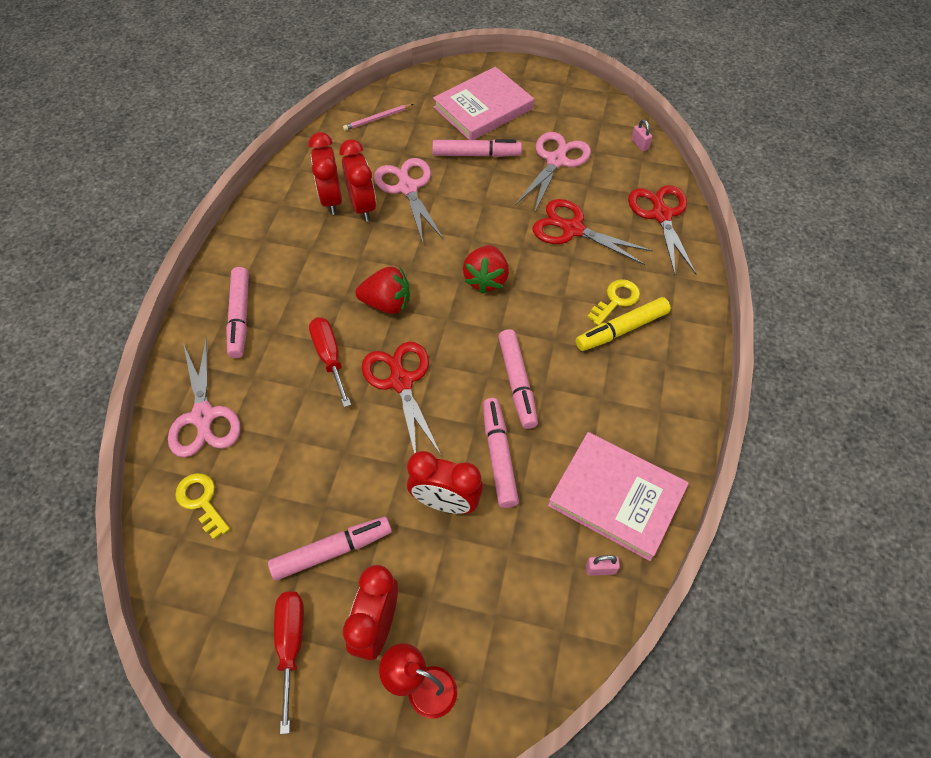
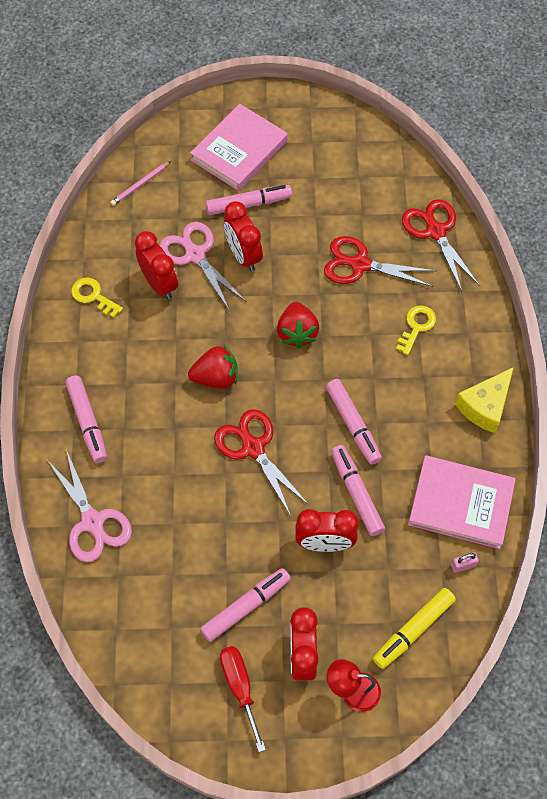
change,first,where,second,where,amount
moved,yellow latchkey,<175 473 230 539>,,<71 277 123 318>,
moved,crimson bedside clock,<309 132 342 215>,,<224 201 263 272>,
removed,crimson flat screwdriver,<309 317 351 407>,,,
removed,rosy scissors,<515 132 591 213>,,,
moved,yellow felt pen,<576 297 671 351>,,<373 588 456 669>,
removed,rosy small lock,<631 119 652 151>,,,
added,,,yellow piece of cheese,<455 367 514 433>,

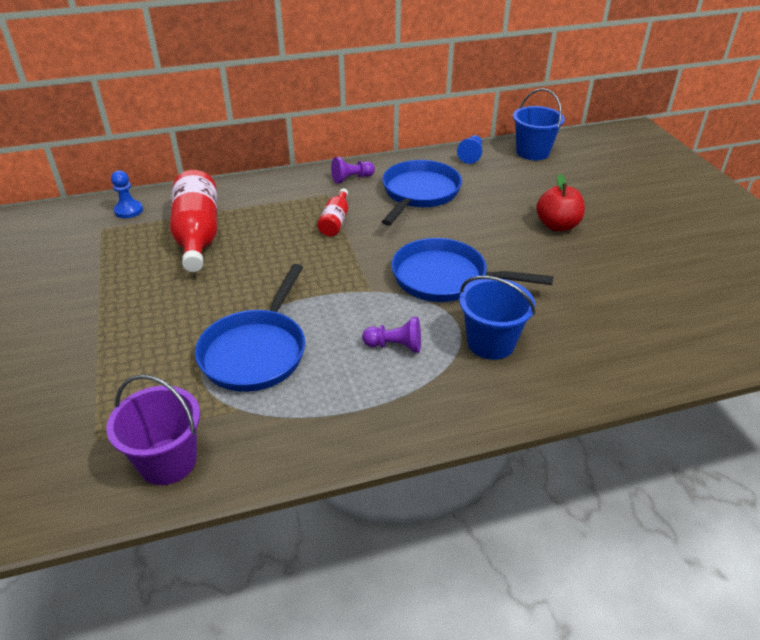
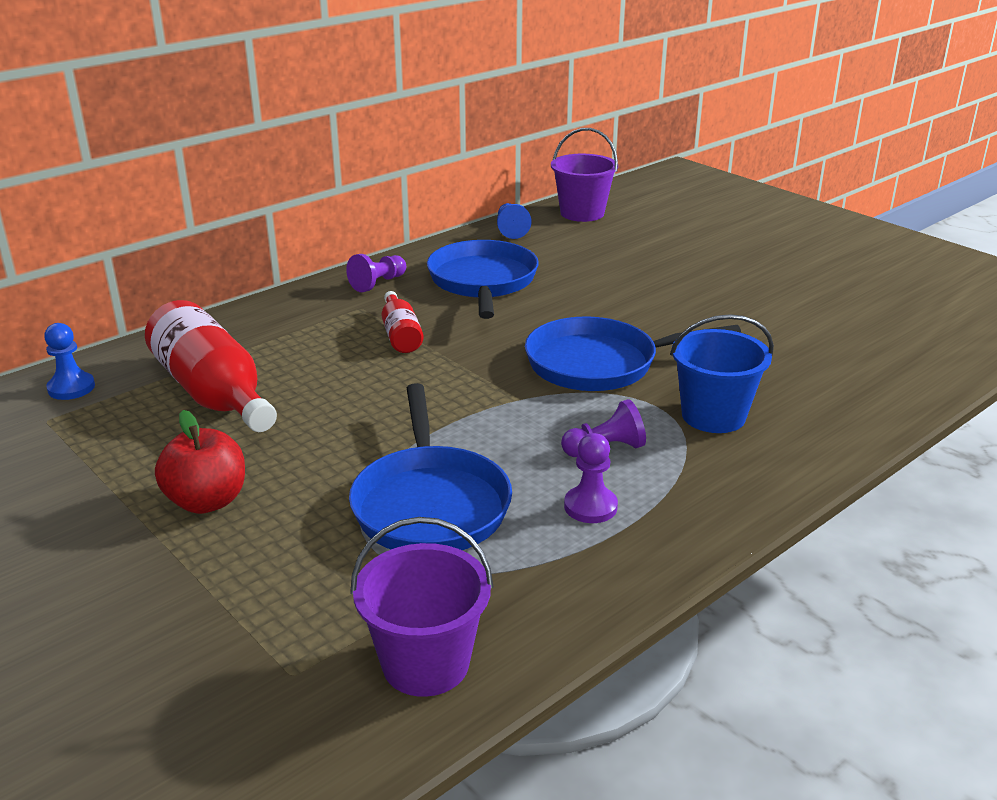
change,first,where,second,where,amount
recoloured,cobalt bucket,<513 88 565 160>,purple bucket,<551 128 618 222>,
moved,crimson toy apple,<536 174 585 231>,,<155 410 245 514>,
added,,,purple game pawn,<564 433 618 523>,

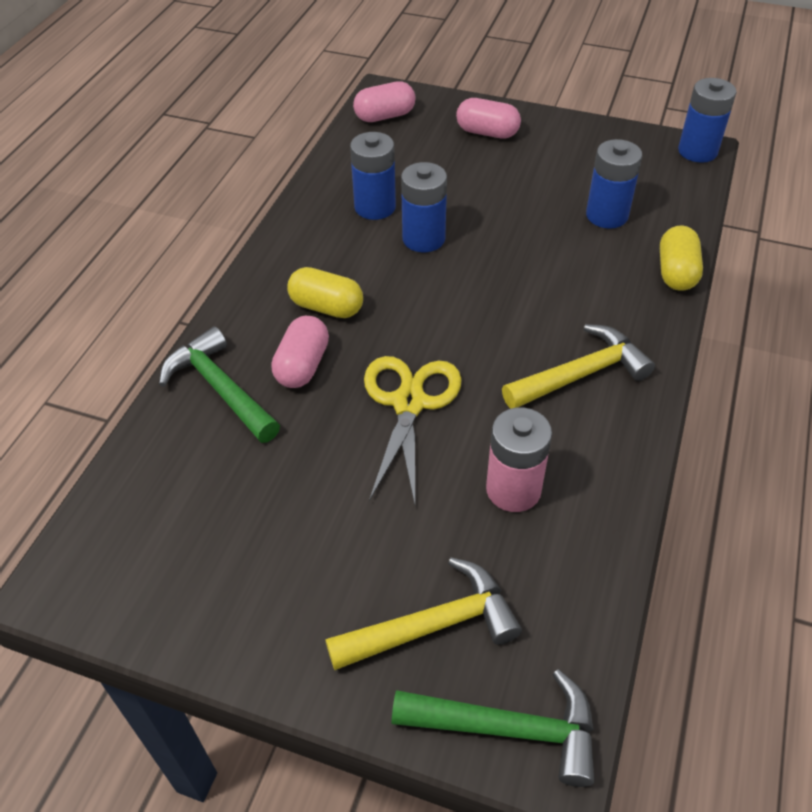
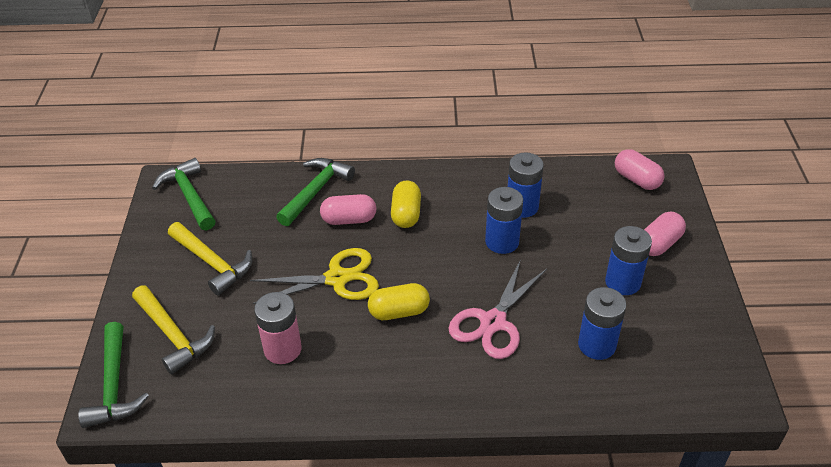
change,first,where,second,where,amount
turned,rosy pill,<456 98 521 139>,,<644 212 686 256>,45 degrees clockwise
moved,yellow carpenter's hammer,<502 324 655 409>,,<168 222 252 296>,
moved,yellow pill,<660 226 703 291>,,<368 283 430 320>,
moved,cobalt power cell,<678 78 737 163>,,<605 226 652 295>,
added,,,emerald carpenter's hammer,<152 158 216 231>,
added,,,rosy scissors,<448 259 547 359>,

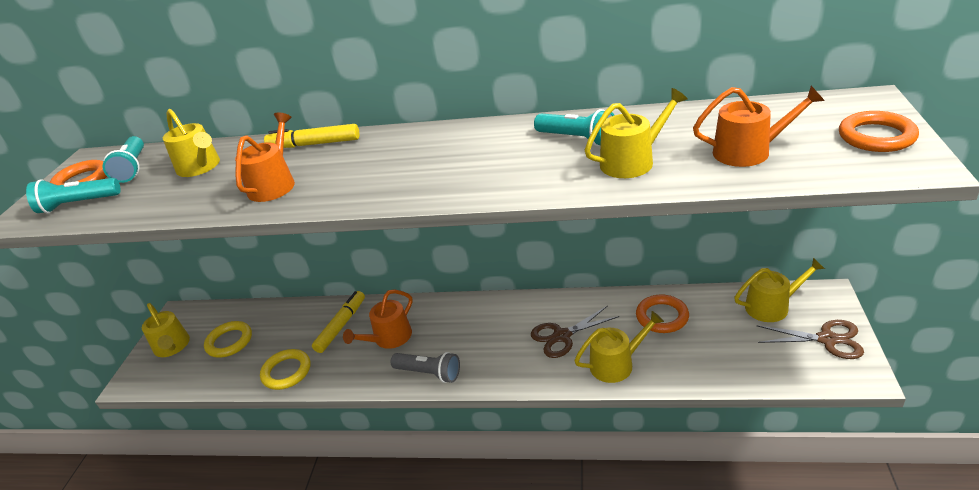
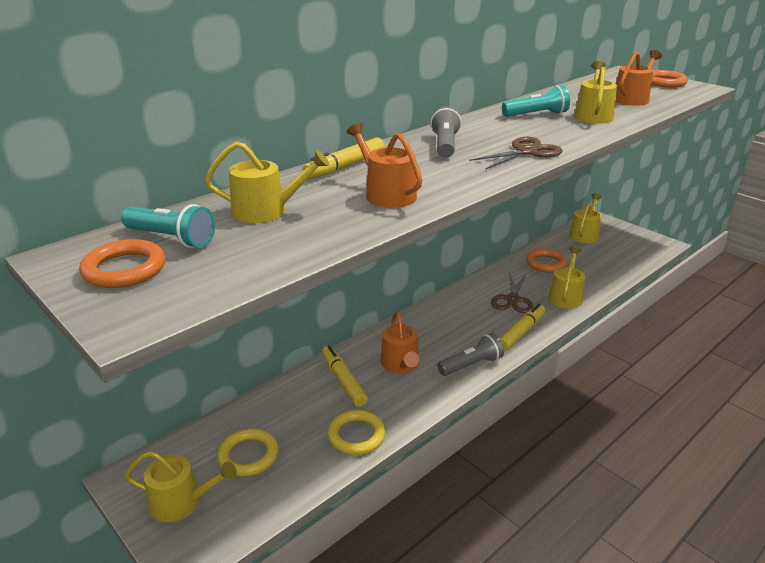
change,first,where,second,where,amount
removed,aqua flashlight,<26 178 121 213>,,,
moved,russet scissors,<756 320 864 359>,,<469 137 563 169>,
added,,,ash-grey flashlight,<430 106 462 158>,
added,,,yellow felt pen,<500 304 545 351>,

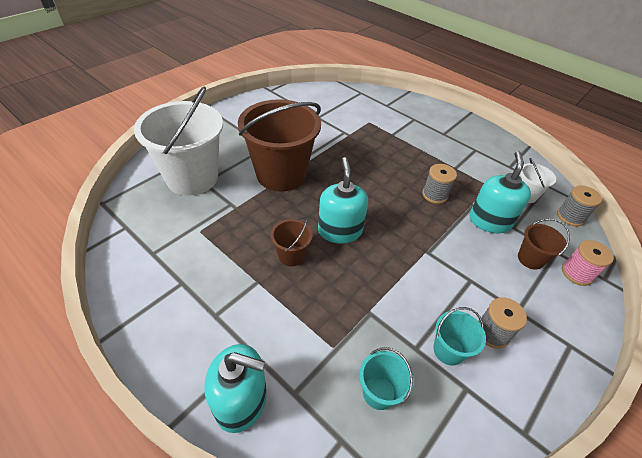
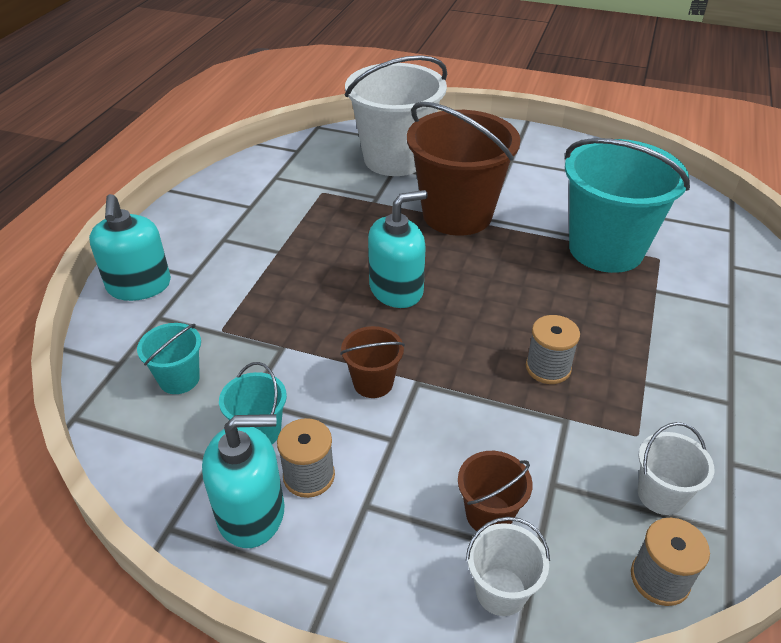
change,first,where,second,where,amount
moved,russet bucket,<270 217 313 266>,,<340 326 405 398>,
moved,aqua pump bottle,<469 151 531 233>,,<202 414 284 548>,
replaced,rosy bobbin,<562 240 614 286>,pure white bucket,<466 517 550 616>,
added,,,aqua bucket,<565 138 690 273>,

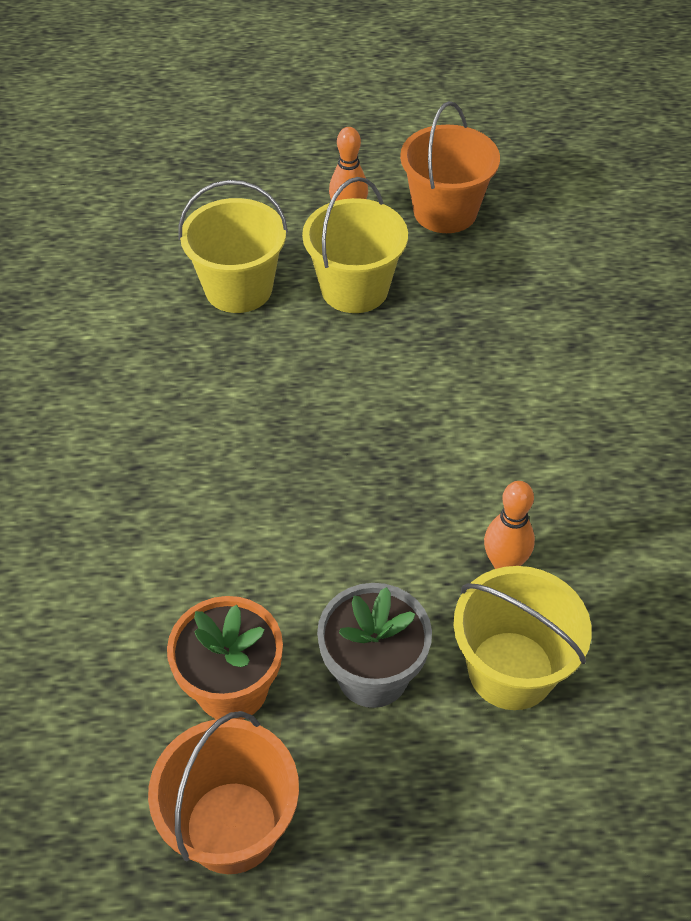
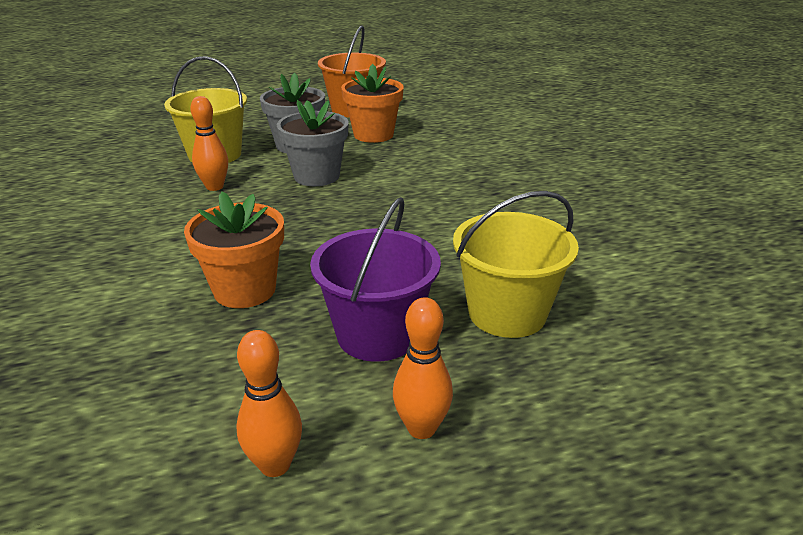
change,first,where,second,where,amount
recoloured,yellow bucket,<302 177 408 313>,purple bucket,<310 197 441 362>,
replaced,orange bucket,<400 101 500 233>,orange bowling pin,<236 330 302 477>,
added,,,orange plant pot,<184 191 284 308>,
added,,,ash-grey plant pot,<277 100 349 186>,

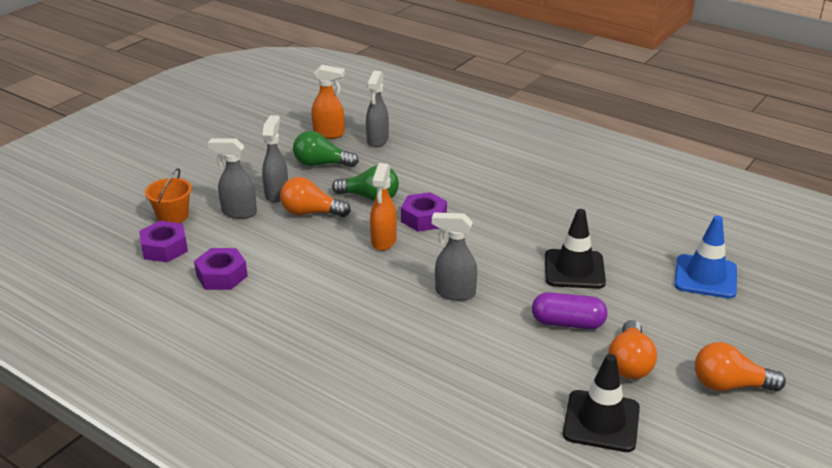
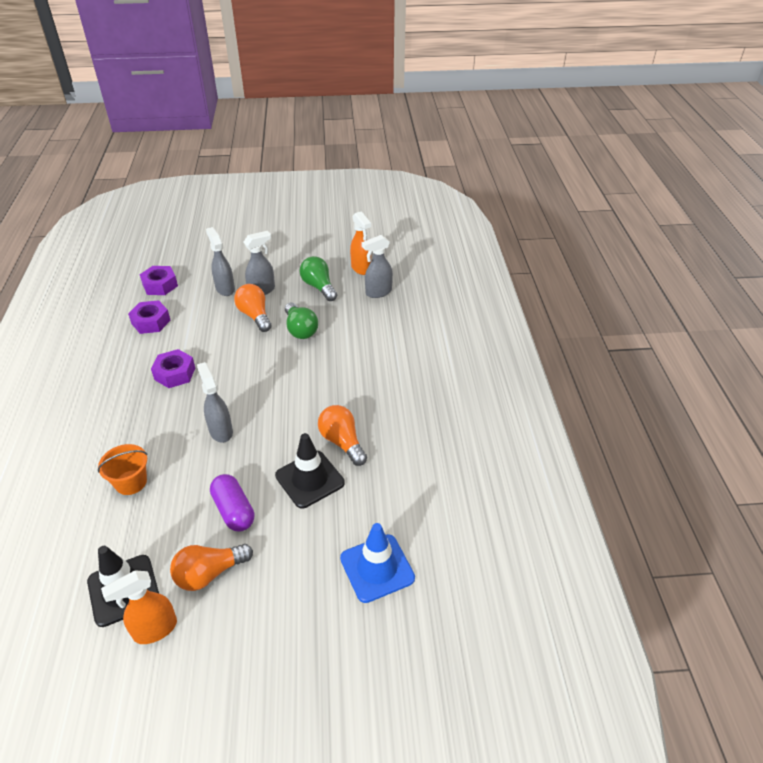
change,first,where,second,where,amount
moved,orange bucket,<145 168 192 223>,,<98 444 148 495>,
moved,orange sprayer,<370 163 397 251>,,<101 570 177 644>,
moved,purple hex nut,<401 192 447 232>,,<151 349 195 388>,
moved,orange lightbulb,<695 342 786 392>,,<318 405 367 466>,

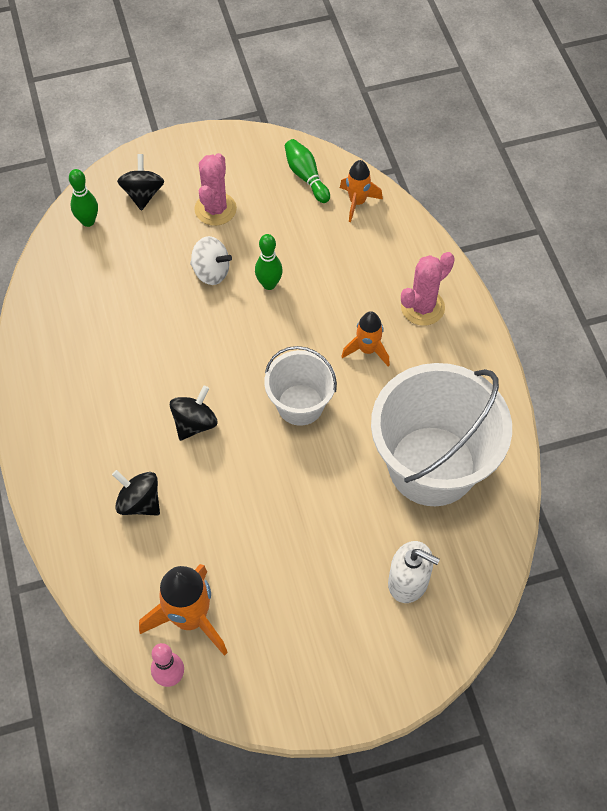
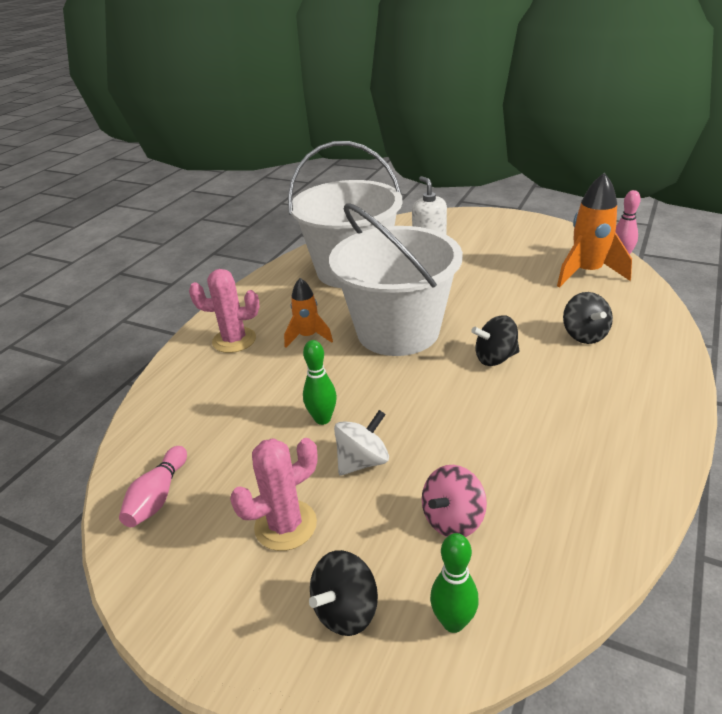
change,first,where,second,where,amount
turned,pure white toy top,<190 236 232 285>,,<334 410 389 476>,75 degrees clockwise
resized,pure white bucket,<264 346 337 426>,,<329 203 463 356>,x1.84
recoloured,emerald bowling pin,<285 139 330 203>,rosy bowling pin,<119 446 187 527>,
removed,orange toy rocket,<340 160 383 222>,,,
added,,,rosy toy top,<422 465 487 537>,

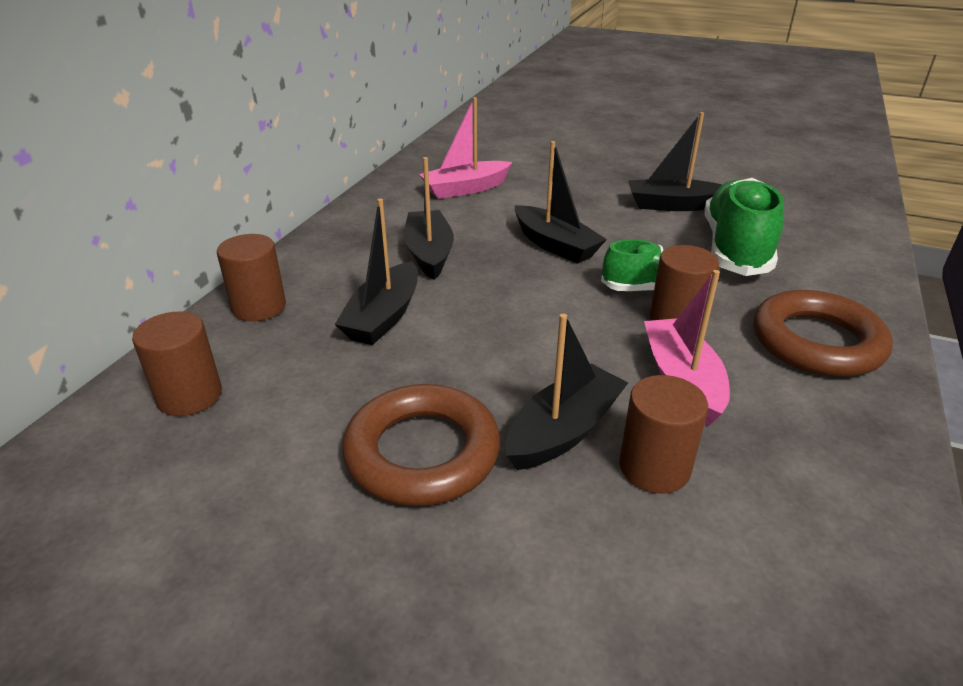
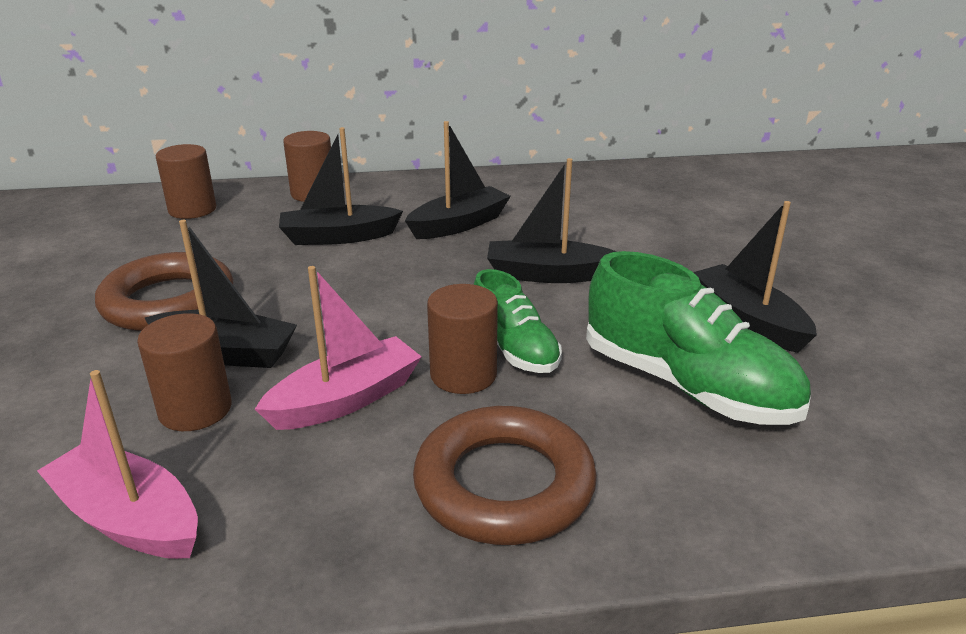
change,first,where,second,where,amount
moved,rosy boat,<419 97 512 199>,,<37 370 198 559>,
turned,ebony boat,<515 141 607 263>,,<487 158 616 283>,75 degrees clockwise
turned,emerald shoe,<704 178 784 276>,,<586 251 811 425>,60 degrees clockwise

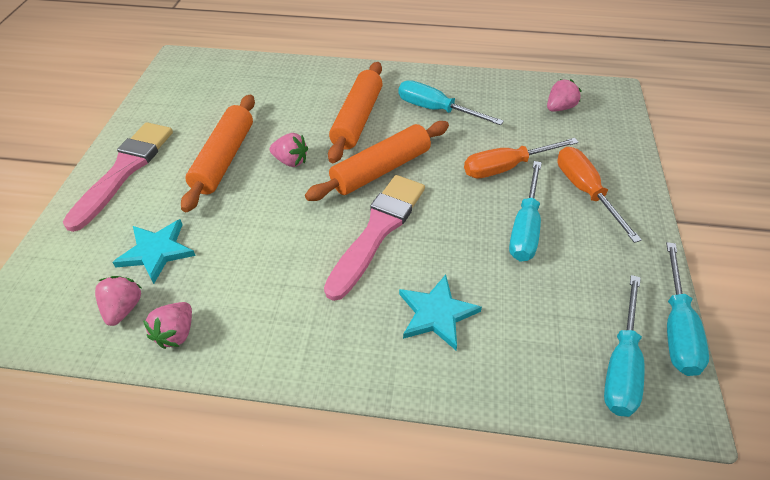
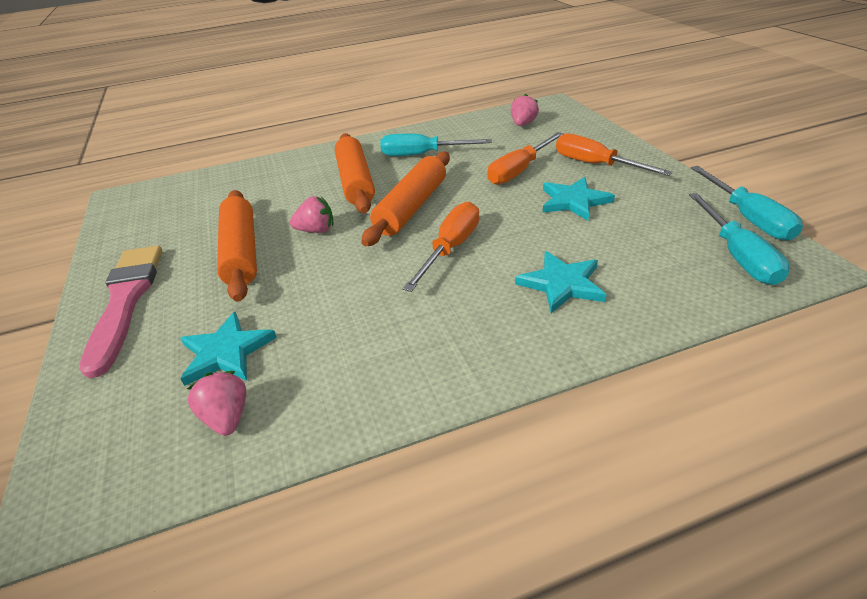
change,first,where,second,where,amount
removed,rosy toy strawberry,<143 302 192 349>,,,
replaced,rosy paint brush,<324 175 425 301>,orange flat screwdriver,<403 201 479 292>,
replaced,aqua flat screwdriver,<509 161 542 261>,aqua star,<543 177 615 221>,

